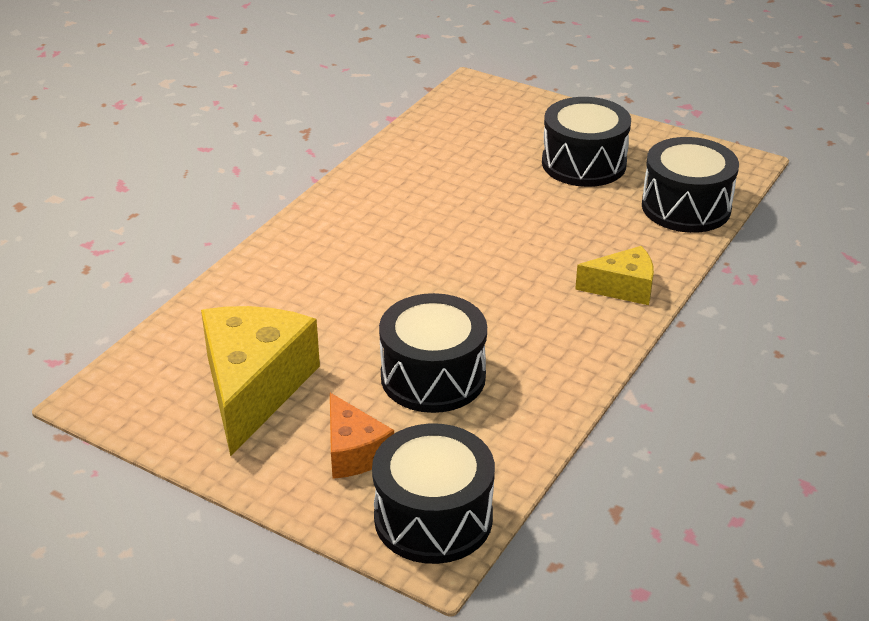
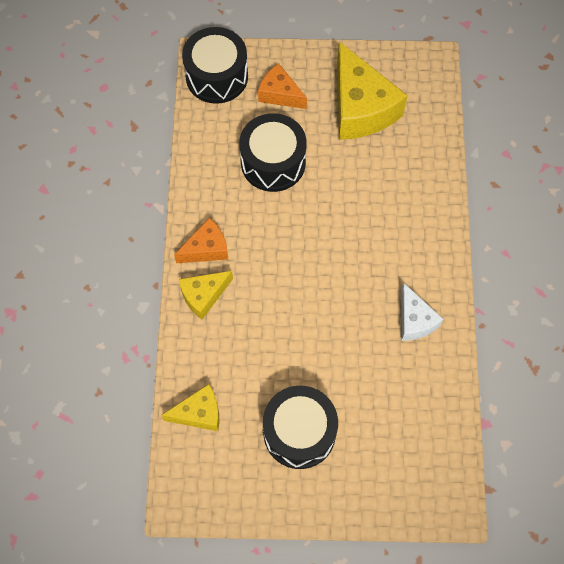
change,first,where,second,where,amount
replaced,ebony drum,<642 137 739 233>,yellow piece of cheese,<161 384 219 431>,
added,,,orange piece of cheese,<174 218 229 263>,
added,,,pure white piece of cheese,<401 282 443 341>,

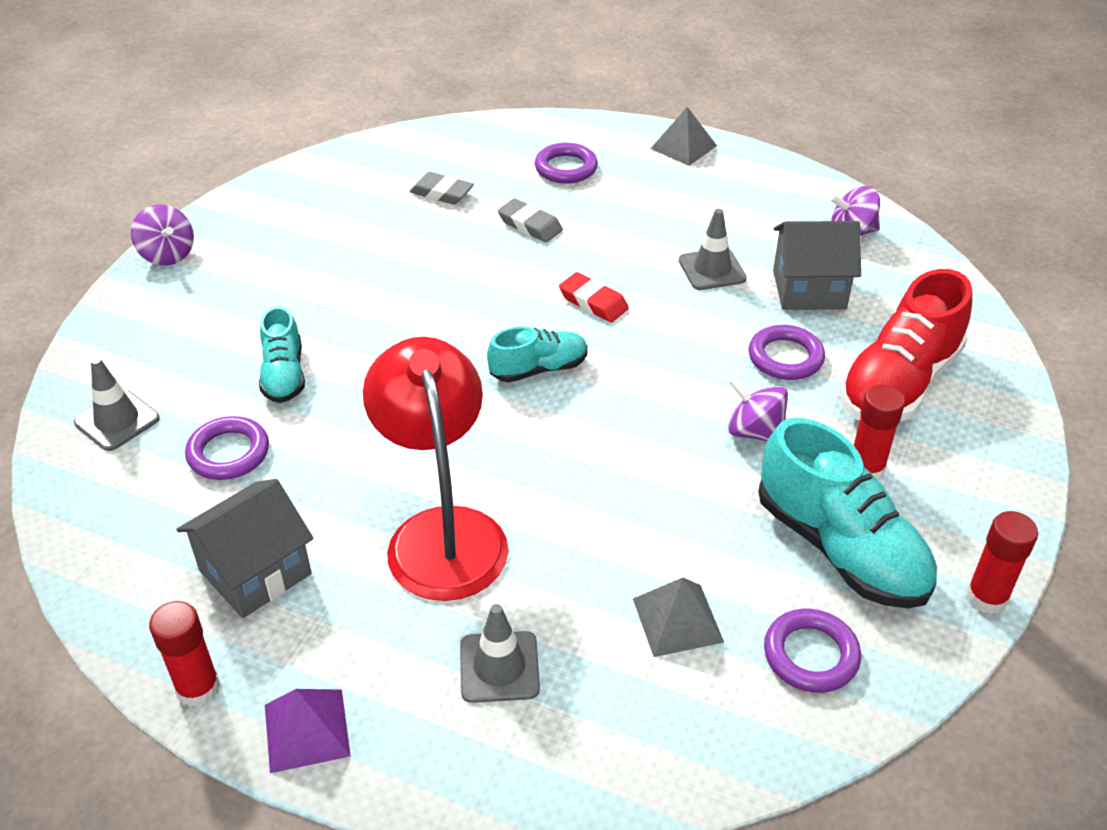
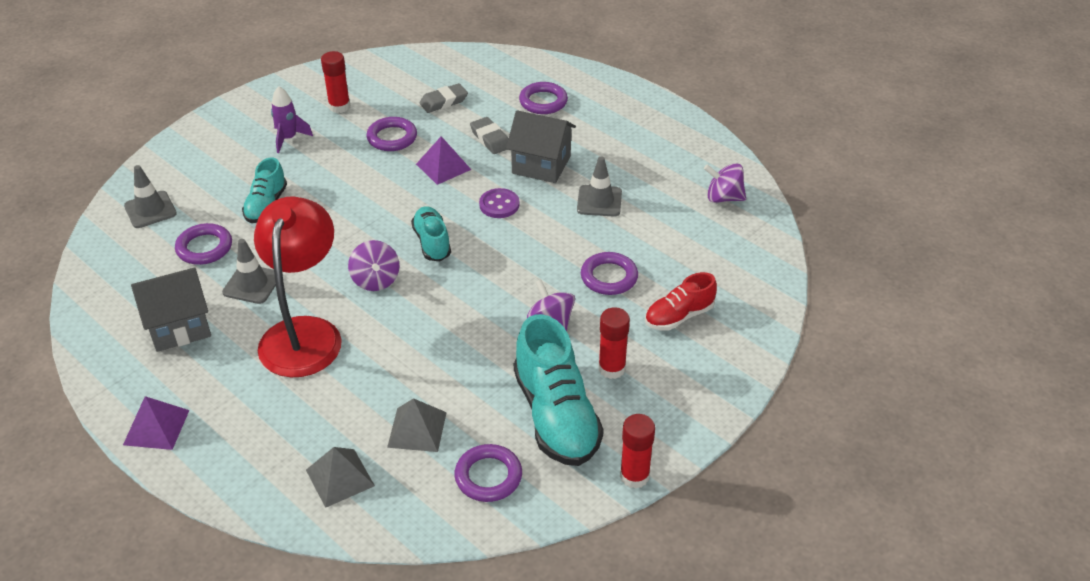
change,first,where,second,where,amount
moved,purple toy top,<131 204 194 266>,,<348 240 400 291>,
moved,crimson glue,<149 601 221 707>,,<321 51 350 113>,
turned,ash-grey eraser,<410 172 474 204>,,<419 83 468 113>,75 degrees counterclockwise
moved,ash-grey road cone,<460 604 540 703>,,<222 239 276 304>,
turned,aqua shoe,<487 326 588 382>,,<411 206 451 261>,105 degrees counterclockwise
replaced,crimson eraser,<559 272 629 323>,purple button,<479 188 519 218>,
moved,ash-grey pyramid,<650 107 717 166>,,<306 447 375 508>,
moved,ash-grey toy house,<773 221 861 310>,,<506 110 576 183>,
resized,crimson shoe,<840 269 972 422>,,<645 272 717 331>,x0.56
added,,,purple toy rocket,<271 86 313 153>,
added,,,purple hoop,<366 117 417 151>,
added,,,purple pyramid,<416 136 471 185>,

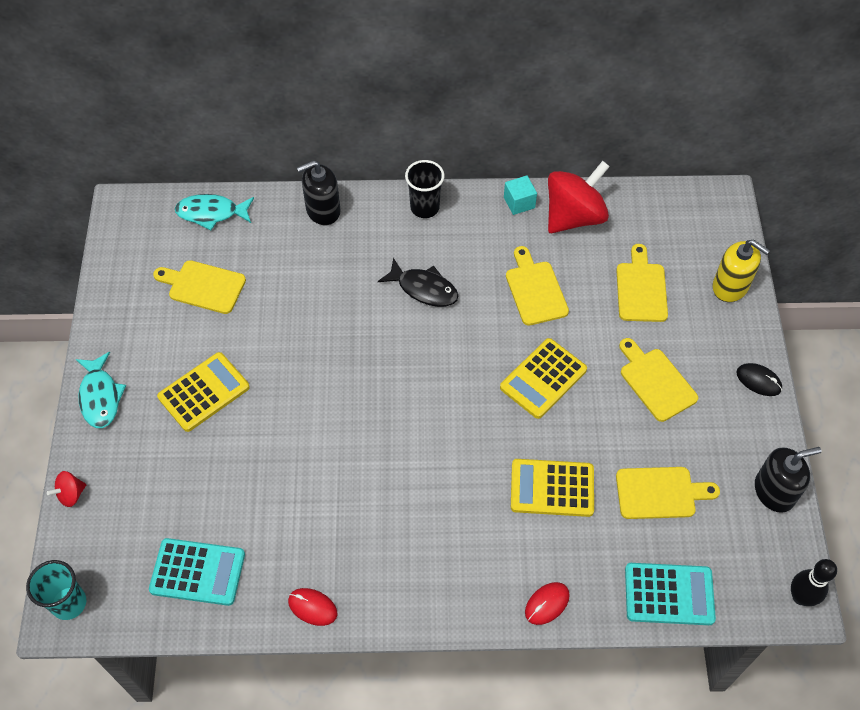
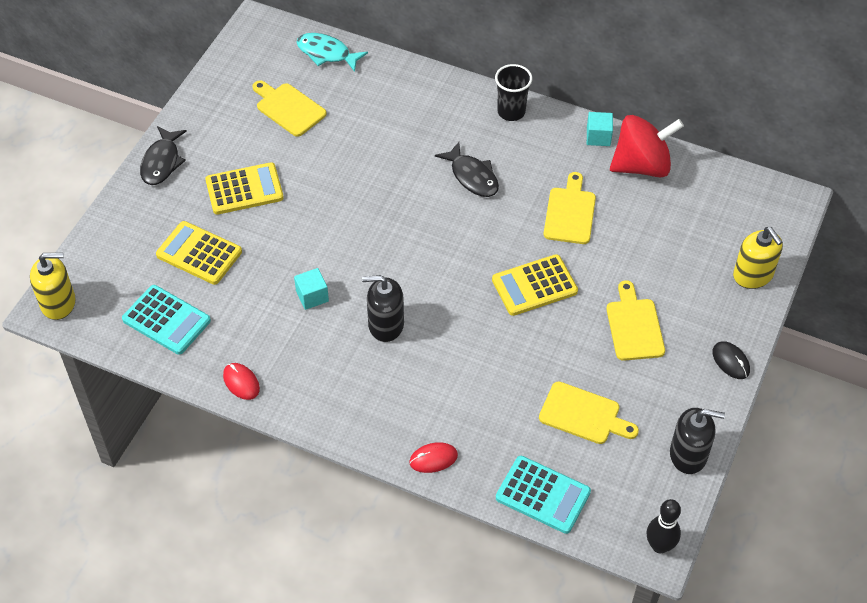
change,first,where,second,where,amount
replaced,aqua cup,<26 560 86 620>,yellow pump bottle,<30 253 76 320>,
removed,crimson toy top,<47 471 86 507>,,,
recoloured,aqua toy fish,<76 352 126 428>,ebony toy fish,<140 126 187 185>,
moved,ebony pump bottle,<297 160 341 225>,,<362 275 404 342>,
moved,yellow adding machine,<511 459 594 517>,,<156 221 242 285>,
removed,yellow cutting board,<616 244 668 322>,,,
added,,,aqua cube,<294 268 329 310>,

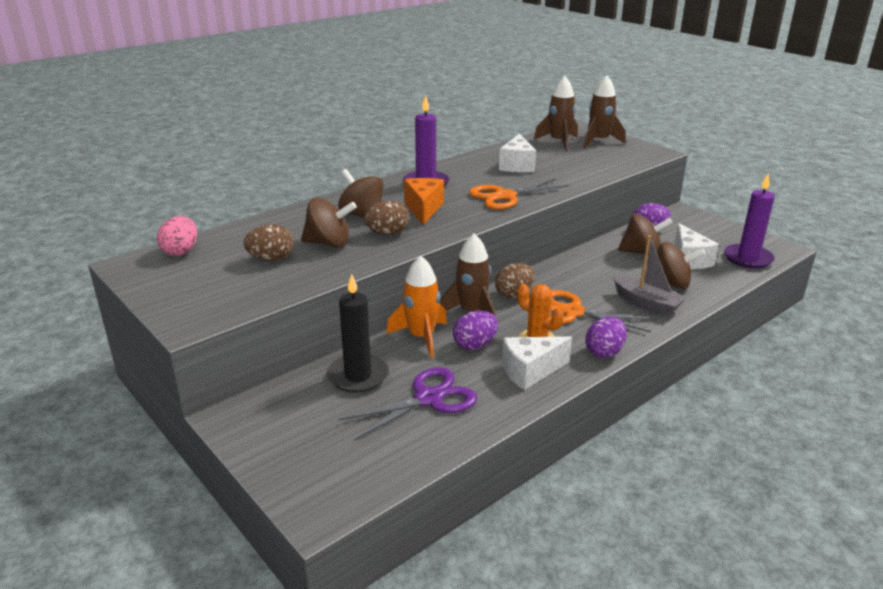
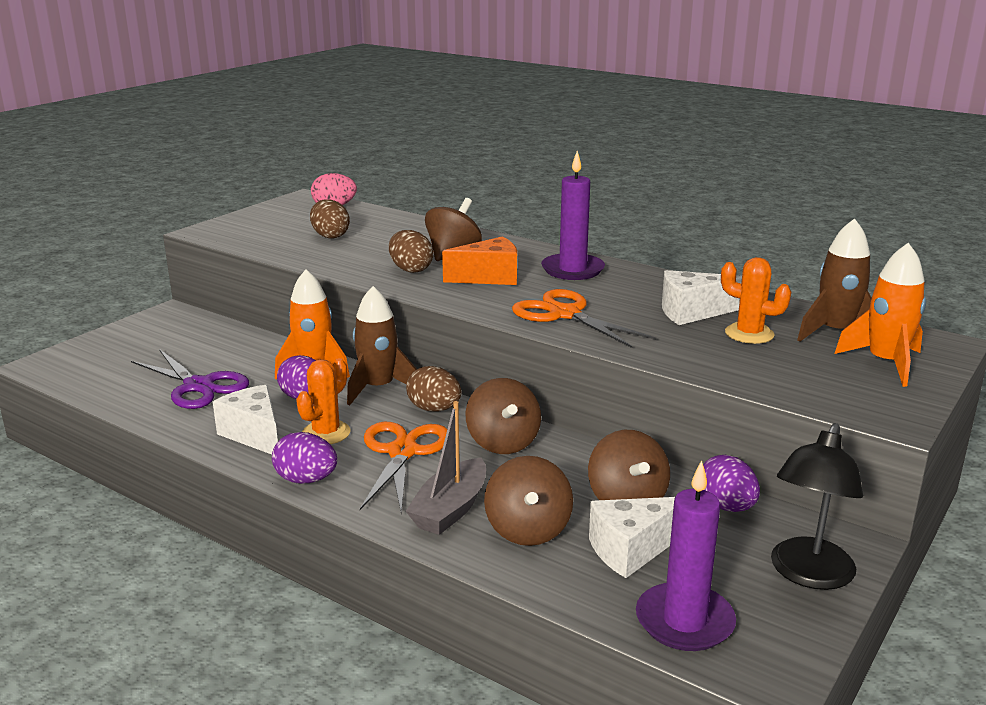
change,first,where,second,where,amount
moved,russet toy top,<301 198 357 247>,,<466 378 541 454>,
removed,ebony pillar candle,<327 274 389 393>,,,
recoloured,russet toy rocket,<583 75 626 148>,orange toy rocket,<835 243 926 387>,
added,,,orange saguaro cactus,<721 257 791 344>,
added,,,ebony lamp,<771 423 863 590>,

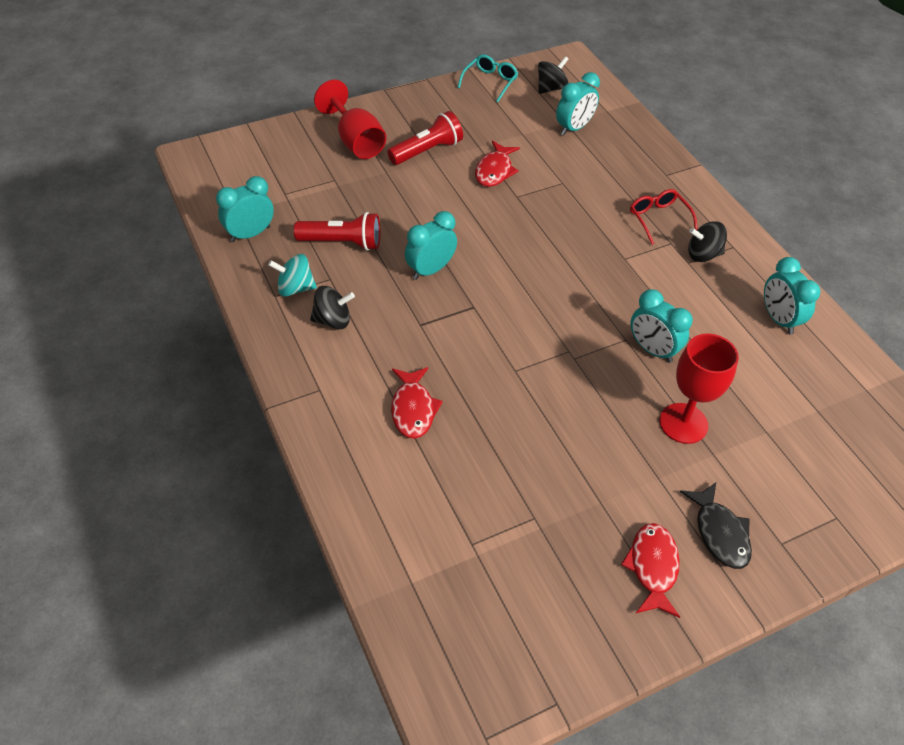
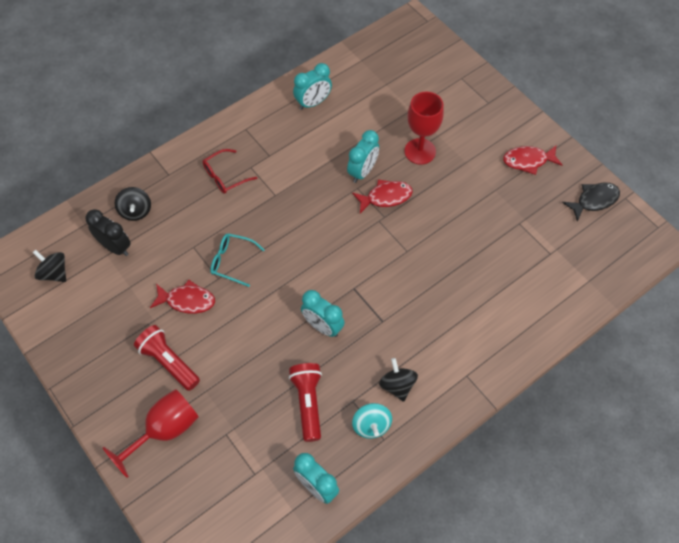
change,first,where,second,where,amount
moved,crimson toy fish,<391 367 443 438>,,<352 179 413 213>,
moved,aqua eyeglasses,<457 54 518 102>,,<210 233 265 287>,
recoloured,aqua bedside clock,<556 72 600 136>,ebony bedside clock,<86 209 131 256>,
moved,ebony toy fish,<680 483 752 569>,,<562 183 620 221>,
moved,ebony toy top,<688 221 727 262>,,<115 187 151 221>,

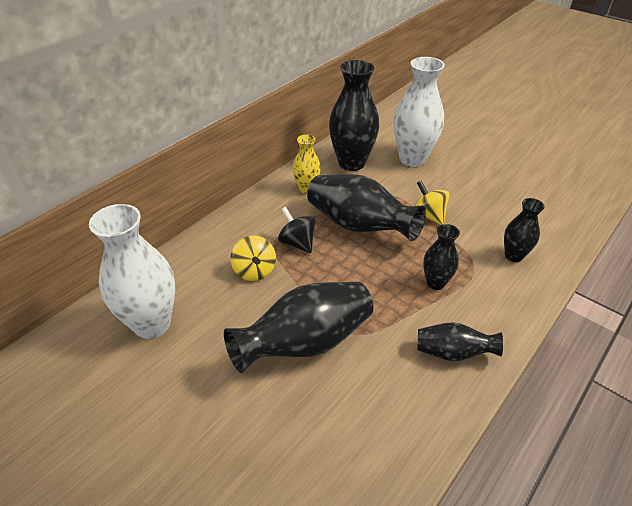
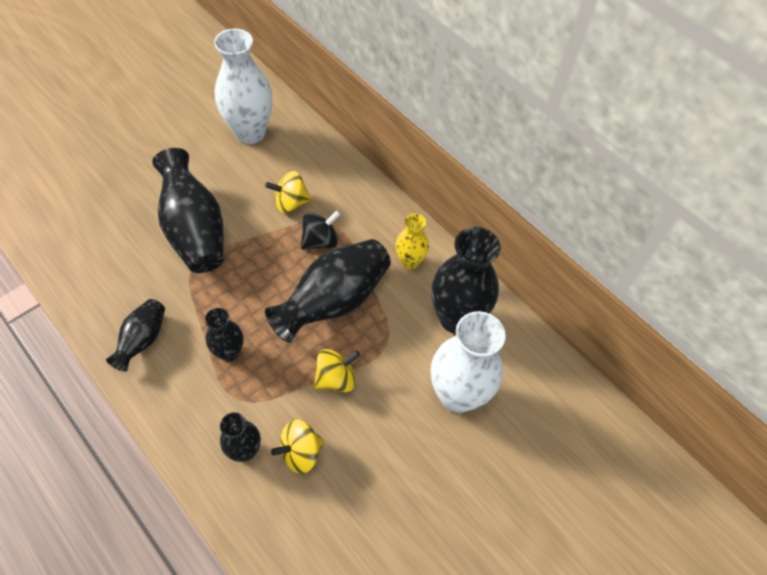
change,first,where,second,where,amount
added,,,yellow toy top,<271 419 325 474>,

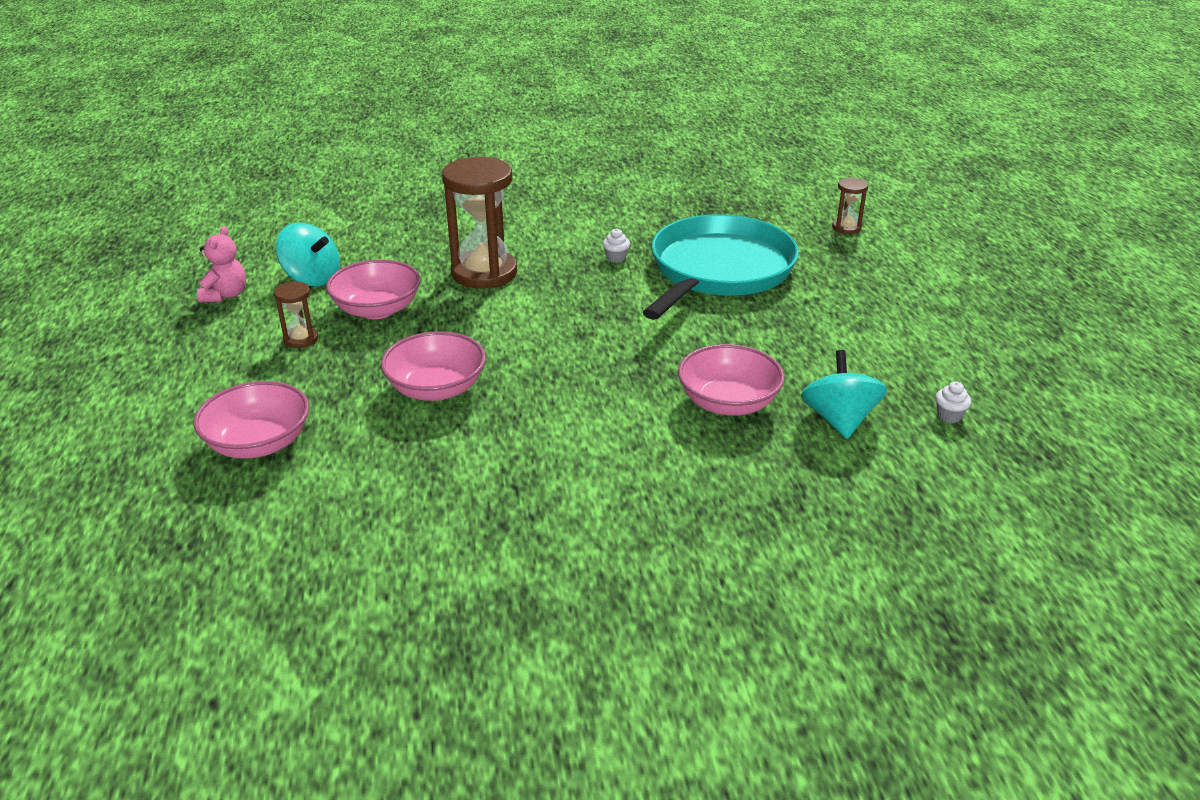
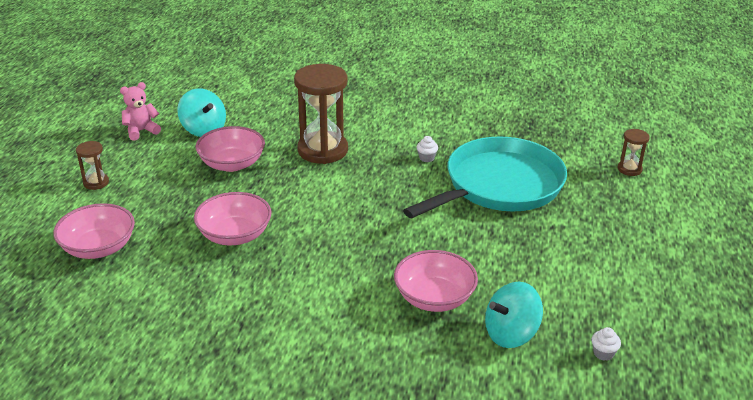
change,first,where,second,where,amount
turned,rosy stuffed bear,<197 226 246 303>,,<120 82 161 141>,150 degrees counterclockwise
moved,russet hourglass,<274 281 318 348>,,<76 141 109 190>,
turned,aqua toy top,<801 350 887 439>,,<485 282 543 348>,135 degrees counterclockwise

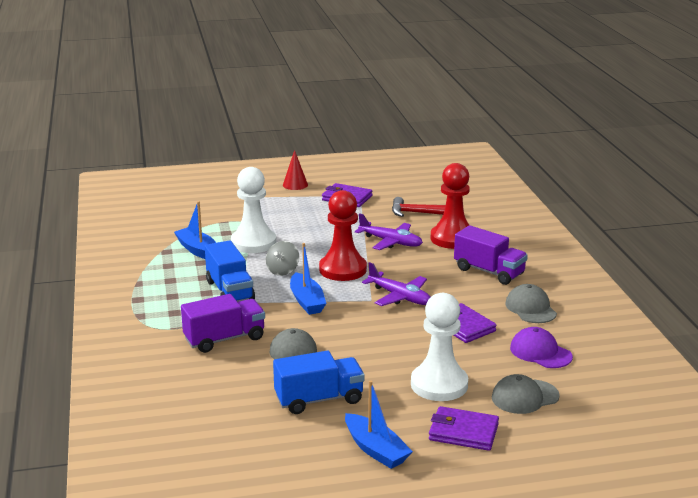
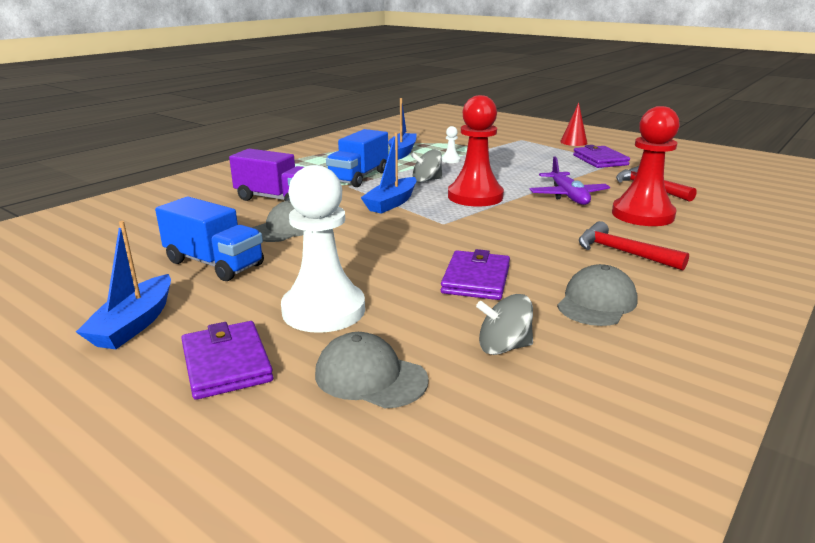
change,first,where,second,where,amount
resized,pure white game pawn,<231 167 276 253>,,<442 126 461 163>,x0.41
removed,purple plane,<362 262 431 306>,,,
replaced,purple truck,<454 225 528 285>,crimson carpenter's hammer,<579 221 689 271>,
replaced,purple baseball cap,<510 327 573 368>,ash-grey toy top,<476 294 533 355>,

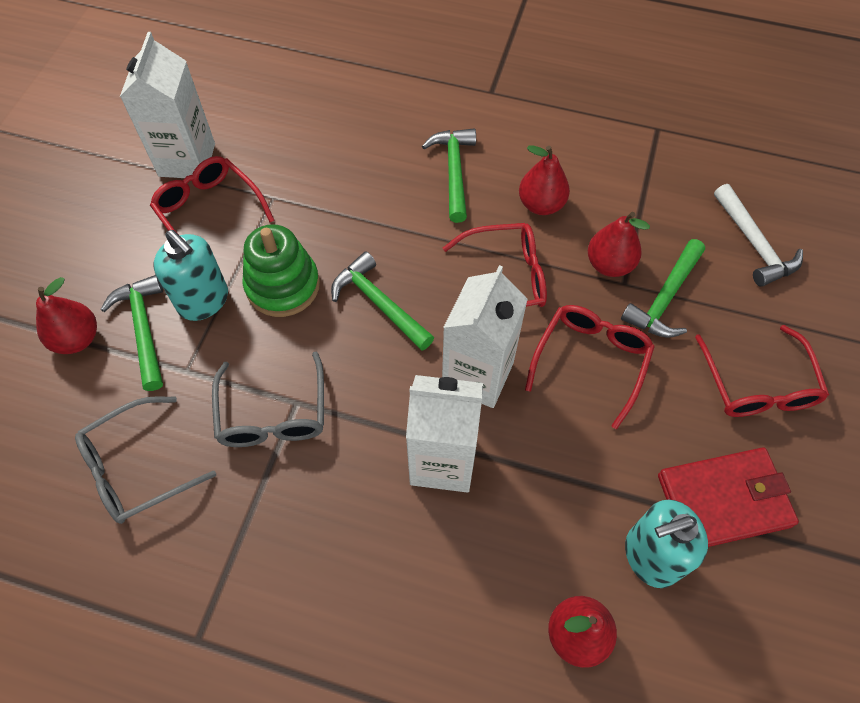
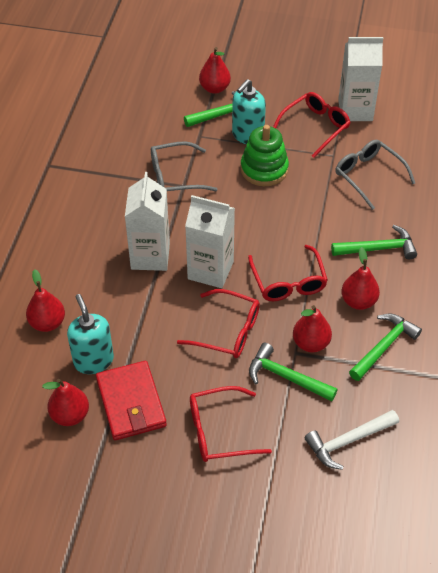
change,first,where,second,where,amount
moved,ash-grey eyeglasses,<75 396 216 524>,,<335 140 415 210>,
moved,emerald carpenter's hammer,<331 252 434 351>,,<349 314 422 381>,
added,,,crimson pear fruit,<42 379 89 426>,

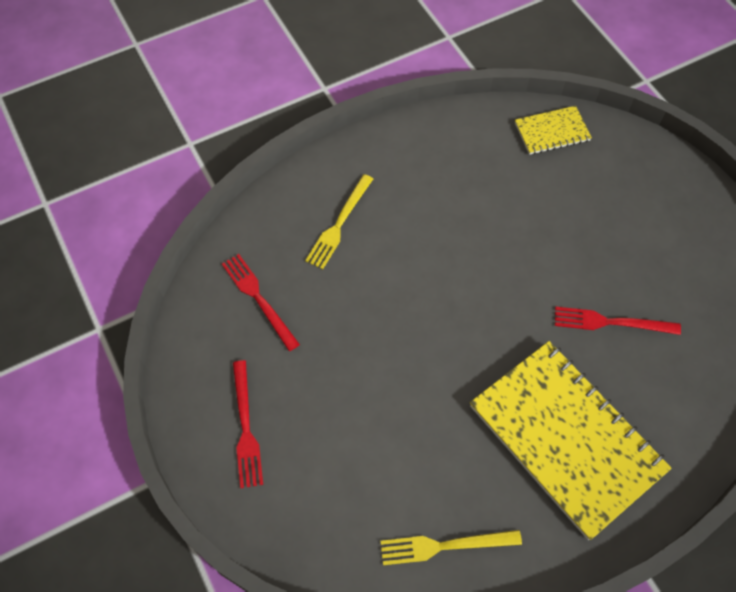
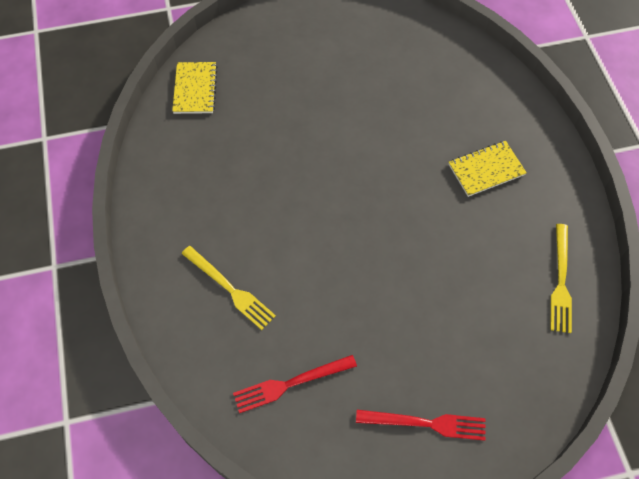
change,first,where,second,where,amount
resized,yellow exercise book,<470 341 672 540>,,<449 141 527 197>,x0.46
removed,crimson fork,<555 307 681 335>,,,

